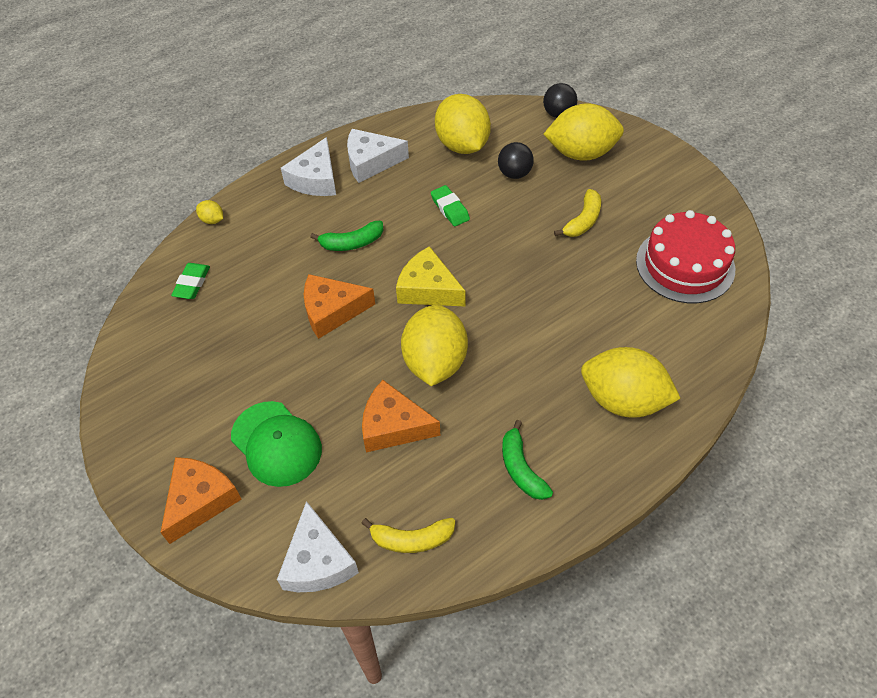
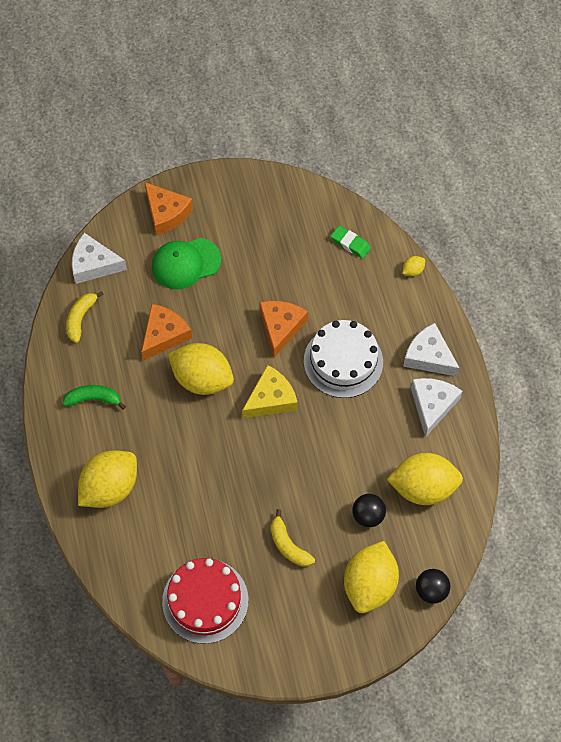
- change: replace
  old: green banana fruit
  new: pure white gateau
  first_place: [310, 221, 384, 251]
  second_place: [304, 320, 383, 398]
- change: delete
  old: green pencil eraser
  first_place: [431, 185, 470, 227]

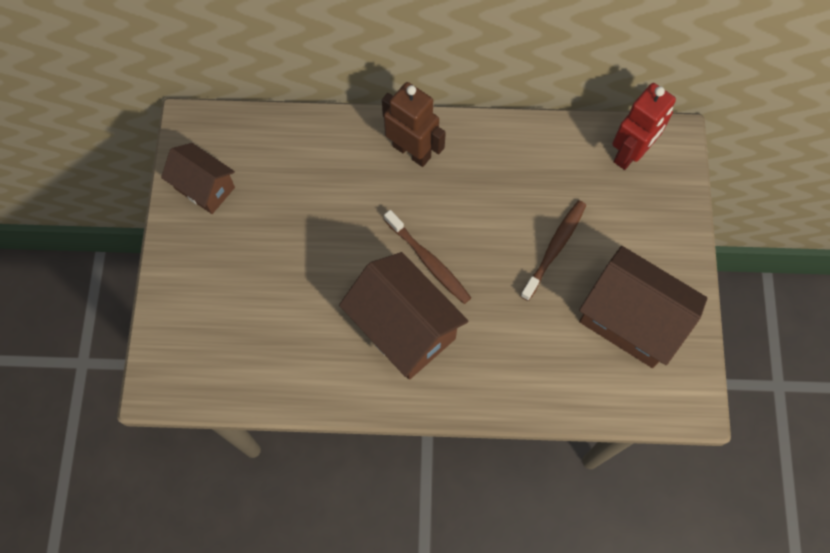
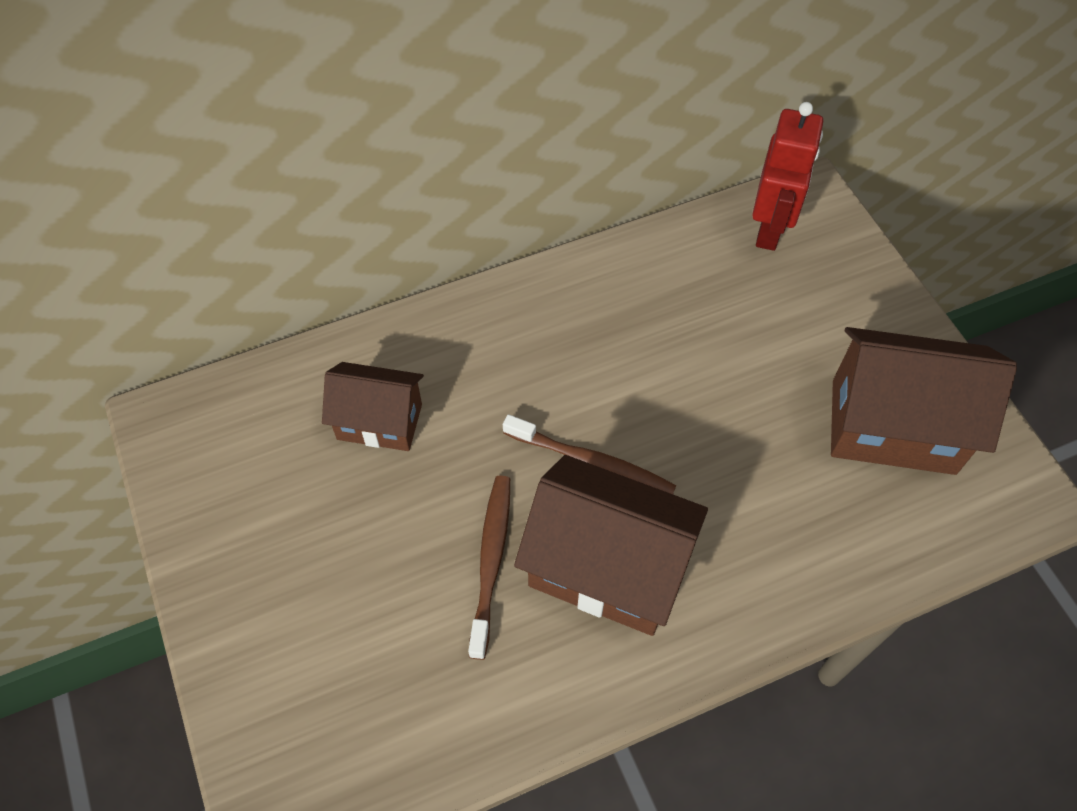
- change: move
  old: russet cottage
  first_place: [161, 143, 235, 214]
  second_place: [322, 362, 424, 451]
- change: delete
  old: russet toy robot
  first_place: [382, 82, 446, 167]
- change: move
  old: russet dental brush
  first_place: [520, 200, 586, 301]
  second_place: [468, 475, 510, 660]

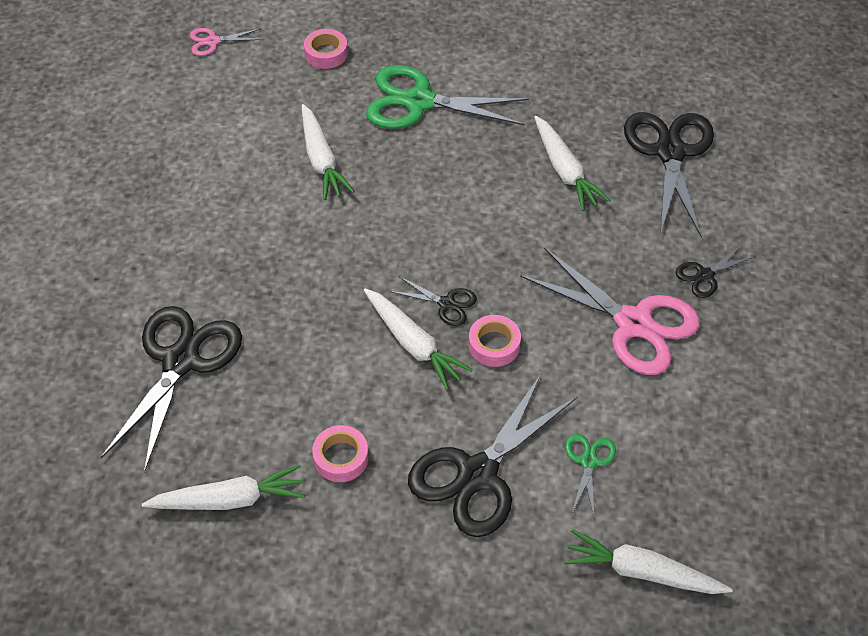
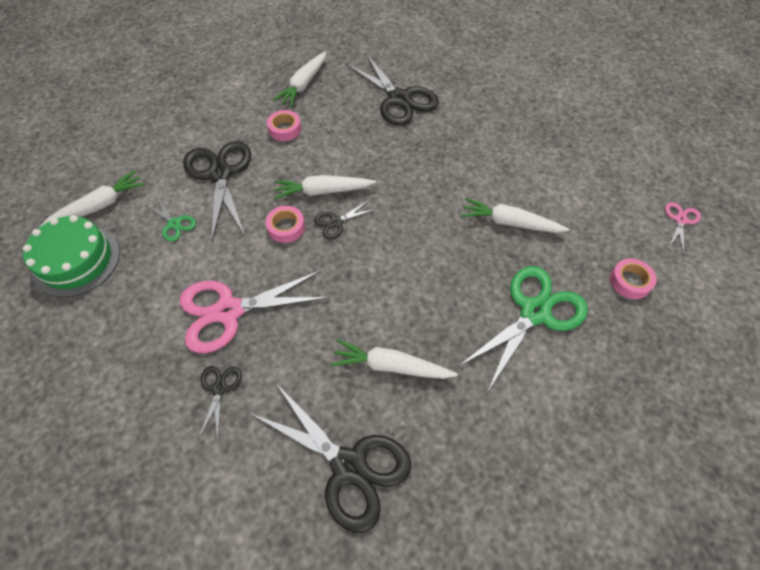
- change: insert
  new: green gateau
  second_place: [23, 215, 120, 297]

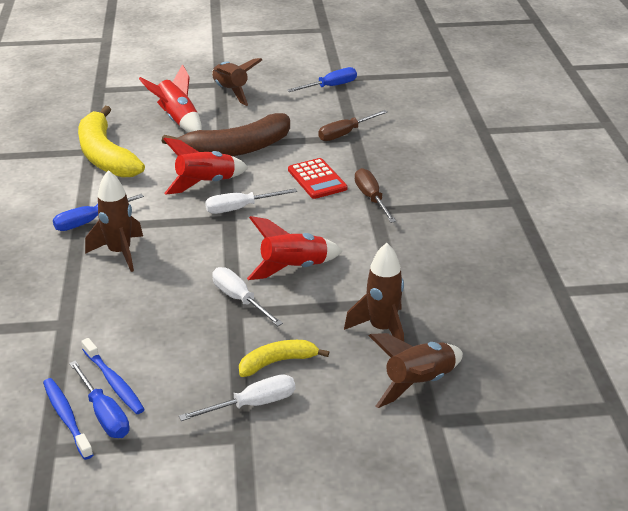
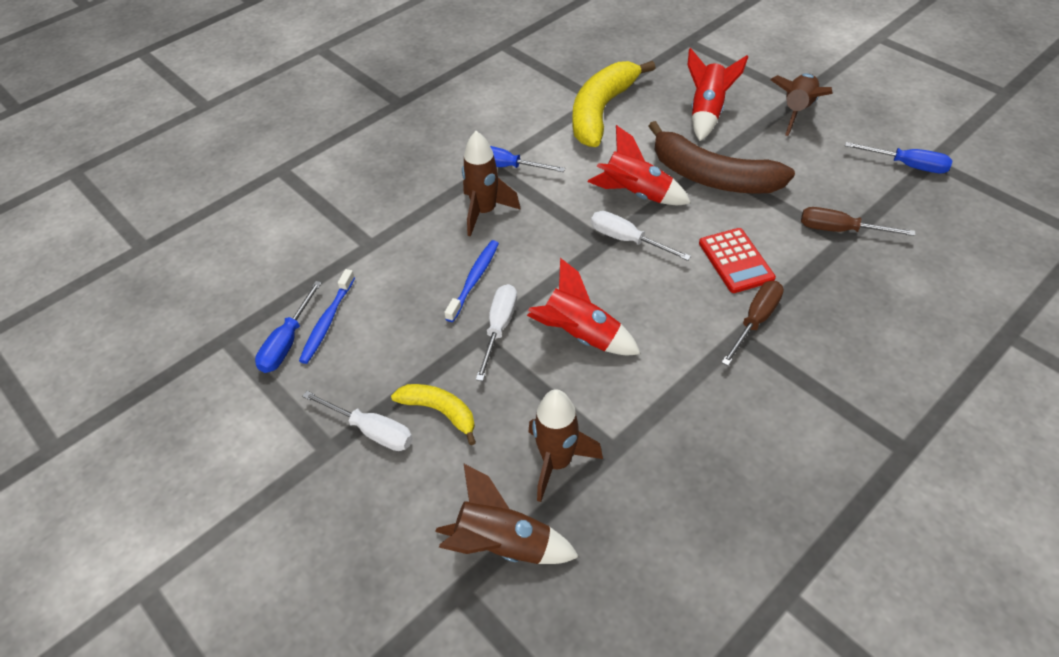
- change: move
  old: royal blue dental brush
  first_place: [43, 378, 93, 460]
  second_place: [444, 240, 499, 322]
- change: rotate
  old: scarlet adding machine
  first_place: [288, 158, 348, 199]
  second_place: [699, 228, 776, 293]
  degrees: -45

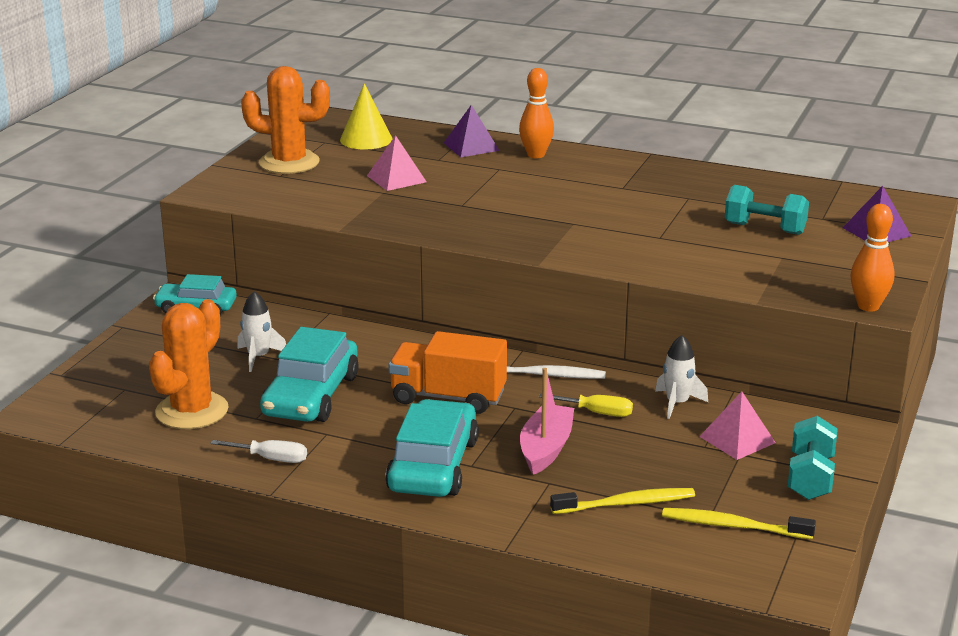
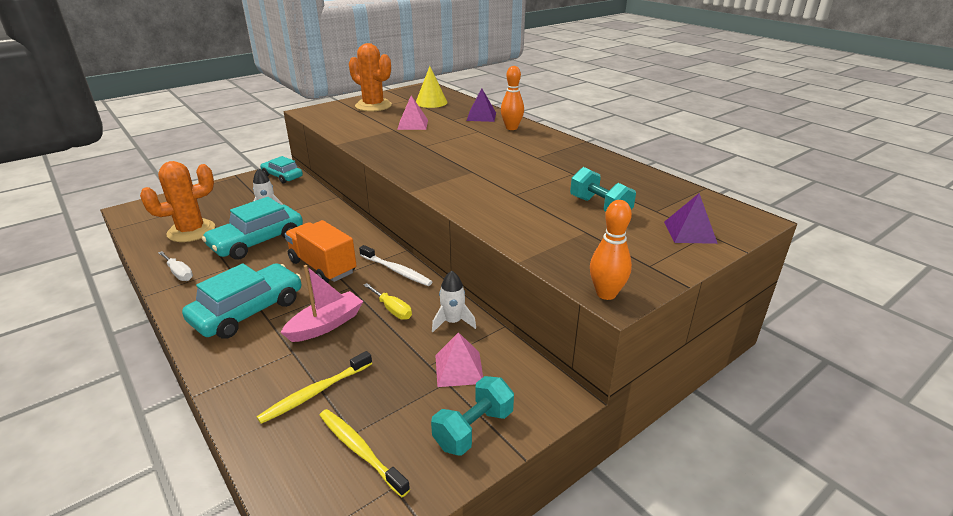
- change: rotate
  old: bright yellow dental brush
  first_place: [550, 488, 695, 514]
  second_place: [257, 351, 372, 424]
  degrees: 120

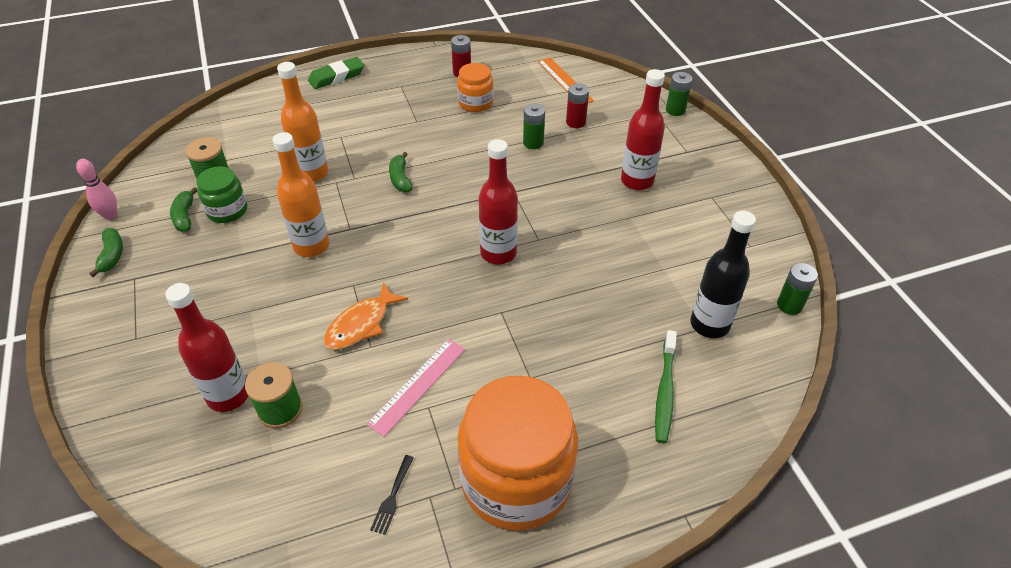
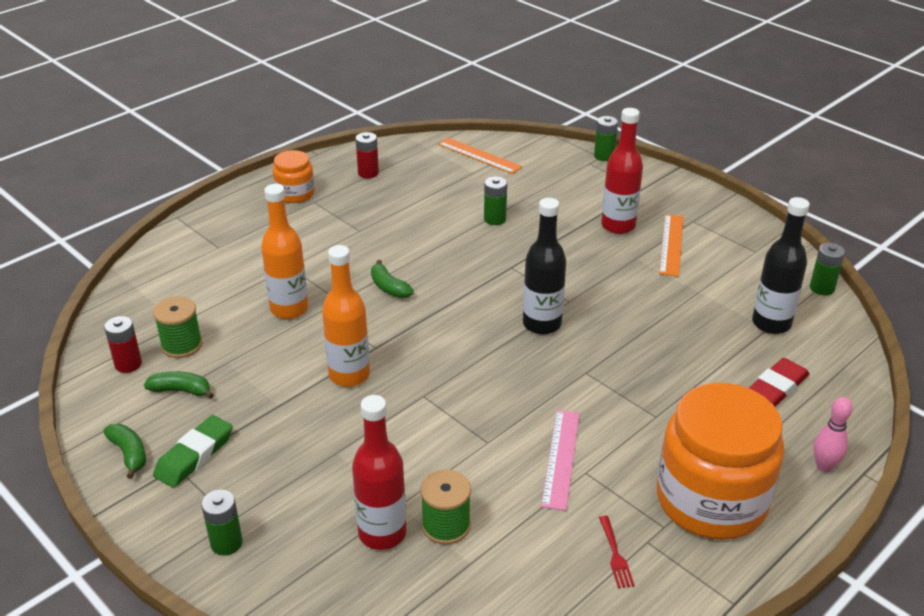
- change: move
  old: rosy bowling pin
  first_place: [76, 159, 117, 220]
  second_place: [813, 397, 853, 472]
- change: rotate
  old: green banana fruit
  first_place: [170, 187, 197, 232]
  second_place: [144, 371, 214, 399]
  degrees: 135
- change: delete
  old: green jam jar
  first_place: [196, 166, 247, 223]
- change: move
  old: green pencil eraser
  first_place: [308, 57, 365, 89]
  second_place: [153, 415, 233, 488]
- change: delete
  old: orange-coloured fish figure
  first_place: [324, 282, 408, 350]
- change: recolor
  old: ebony table fork
  new: scarlet table fork
  first_place: [370, 455, 414, 535]
  second_place: [599, 516, 635, 588]
- change: move
  old: orange-coloured jam jar
  first_place: [457, 63, 494, 112]
  second_place: [273, 150, 315, 203]
- change: recolor
  old: scarlet drink bottle
  new: ebony drink bottle
  first_place: [479, 139, 518, 264]
  second_place: [523, 198, 566, 335]
- change: move
  old: scarlet battery
  first_place: [566, 83, 589, 128]
  second_place: [104, 316, 142, 373]
- change: replace
  old: green dental brush
  new: scarlet pencil eraser
  first_place: [655, 330, 677, 443]
  second_place: [749, 358, 809, 407]
- change: insert
  new: green battery
  second_place: [201, 490, 243, 555]
- change: insert
  new: orange-coloured ruler
  second_place: [659, 214, 684, 277]

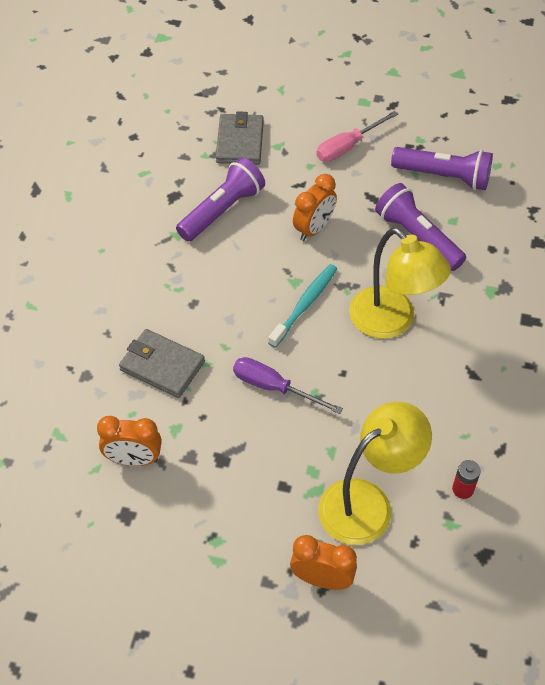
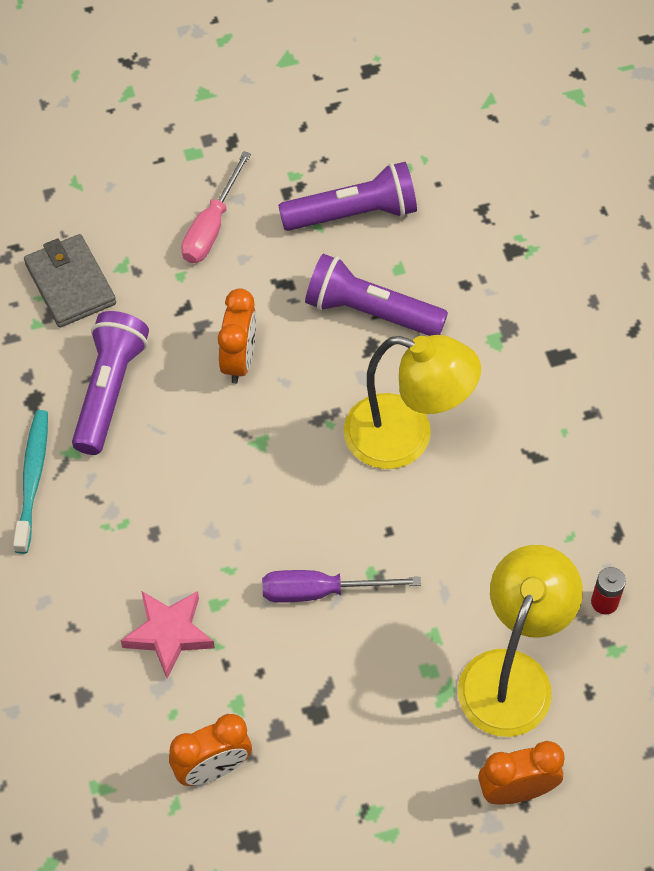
- change: replace
  old: gray billfold
  new: rosy five-pointed star
  first_place: [119, 329, 205, 398]
  second_place: [121, 591, 215, 678]
- change: move
  old: aqua dental brush
  first_place: [268, 264, 337, 348]
  second_place: [13, 410, 48, 554]

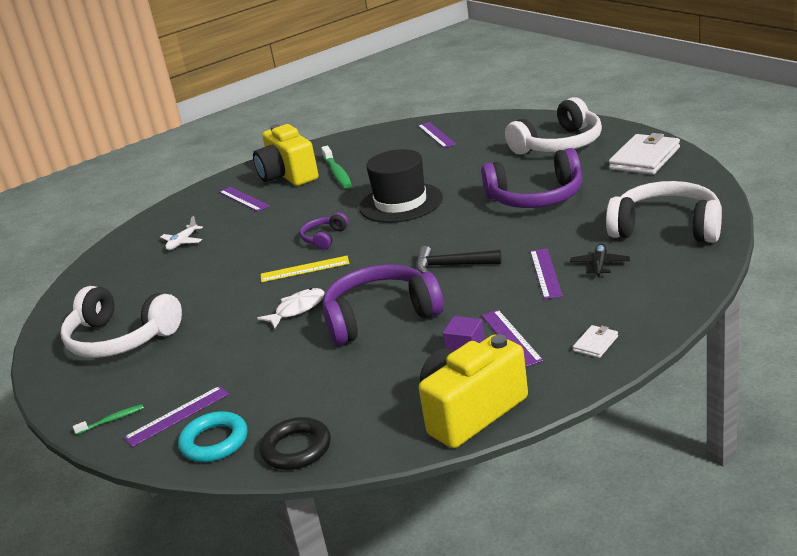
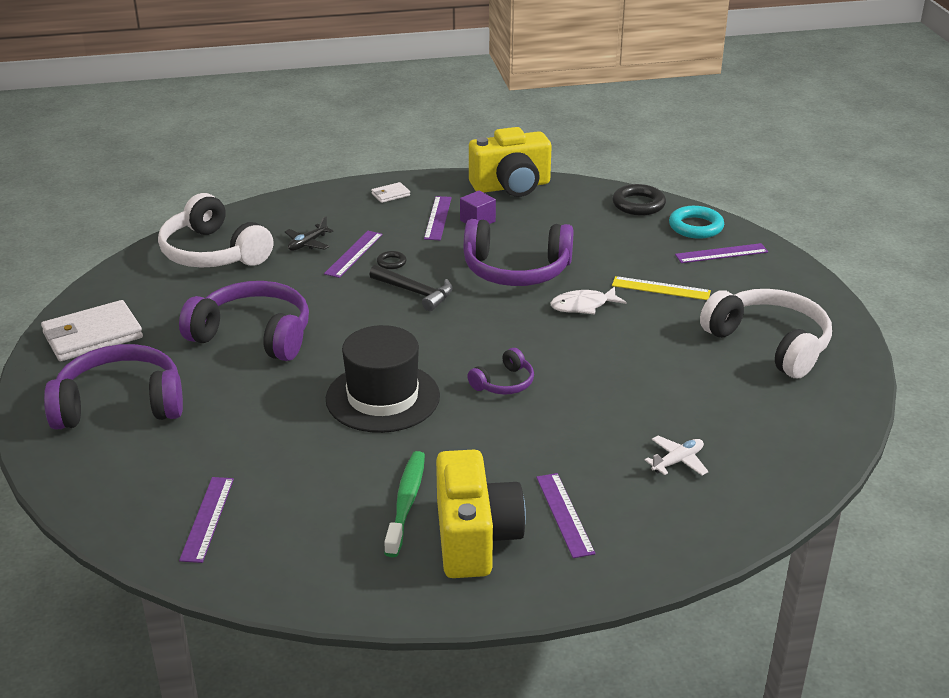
- change: delete
  old: green dental brush
  first_place: [73, 404, 144, 435]
- change: move
  old: bright yellow ruler
  first_place: [261, 256, 349, 282]
  second_place: [612, 276, 711, 300]
- change: recolor
  old: pure white headset
  new: royal purple headset
  first_place: [505, 97, 602, 155]
  second_place: [44, 344, 183, 430]
- change: insert
  new: ebony ring
  second_place: [377, 251, 407, 269]

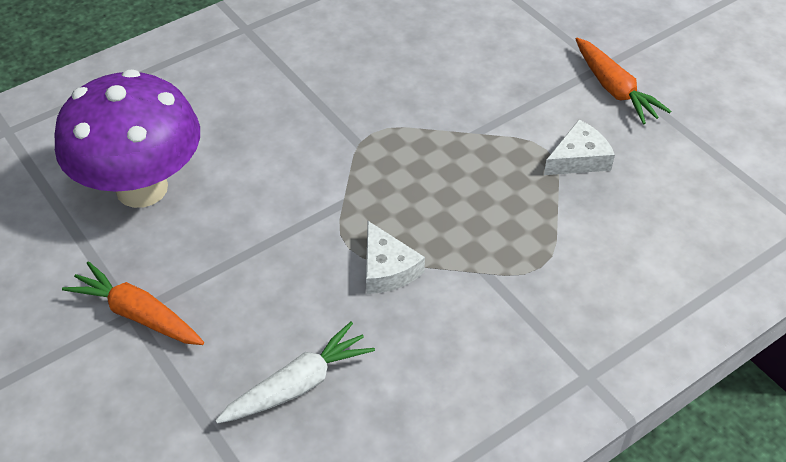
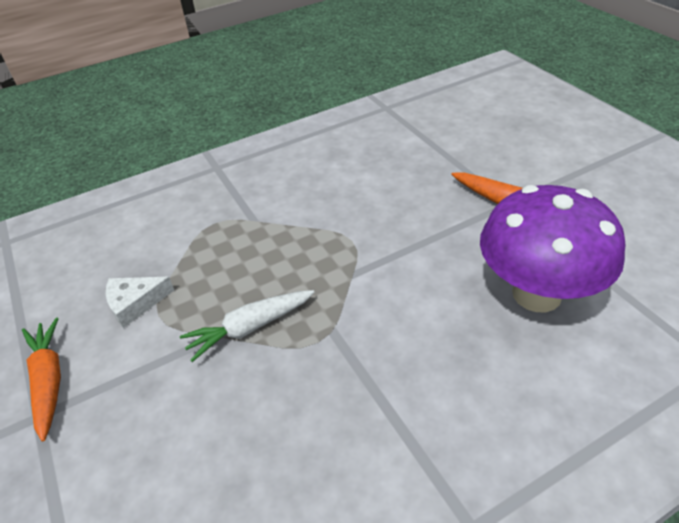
- change: move
  old: pure white carrot
  first_place: [215, 322, 375, 424]
  second_place: [180, 290, 315, 362]
- change: delete
  old: pure white cheese wedge
  first_place: [366, 221, 425, 294]

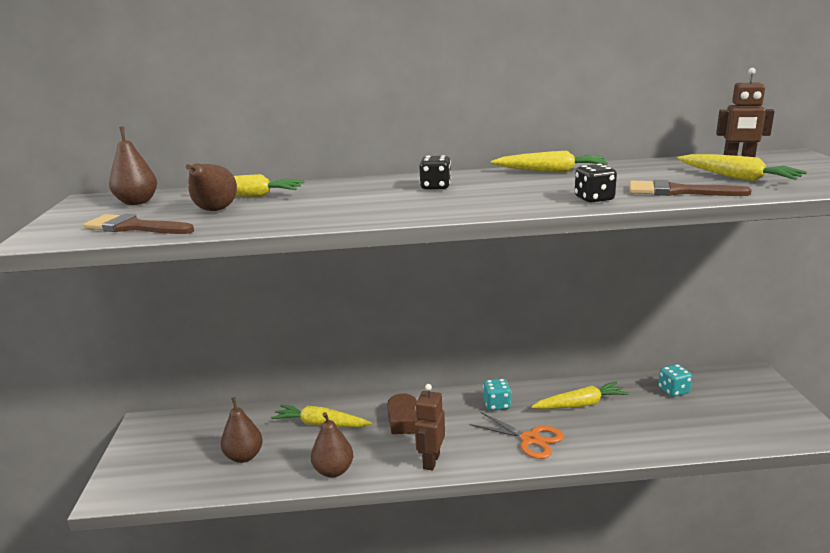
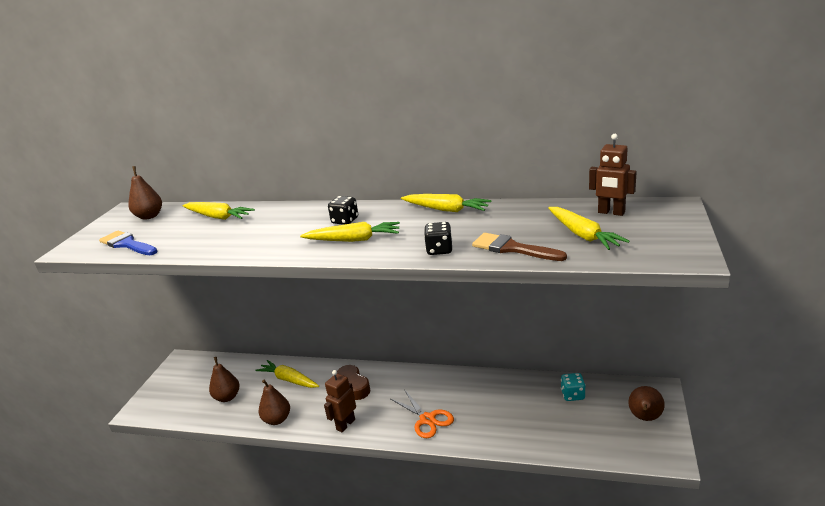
- change: recolor
  old: russet paintbrush
  new: royal blue paintbrush
  first_place: [83, 214, 194, 234]
  second_place: [99, 231, 158, 255]
- change: move
  old: russet pear fruit
  first_place: [186, 163, 237, 211]
  second_place: [629, 386, 665, 421]
- change: delete
  old: aqua die
  first_place: [483, 378, 511, 411]
- change: move
  old: bright yellow carrot
  first_place: [531, 382, 629, 409]
  second_place: [300, 222, 400, 242]

